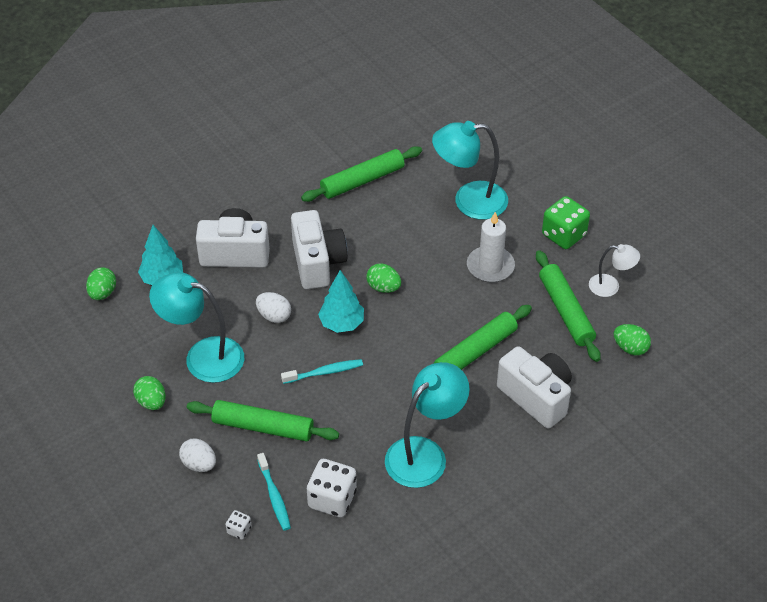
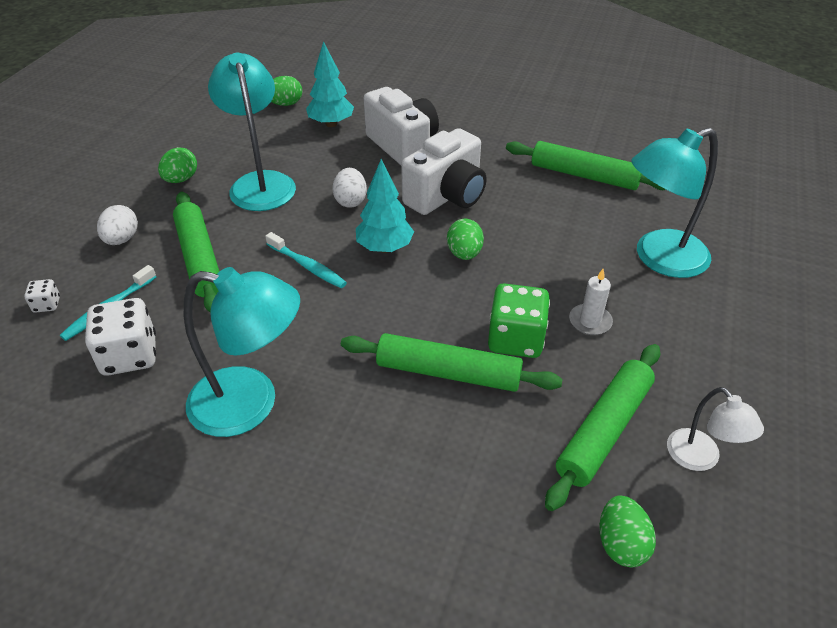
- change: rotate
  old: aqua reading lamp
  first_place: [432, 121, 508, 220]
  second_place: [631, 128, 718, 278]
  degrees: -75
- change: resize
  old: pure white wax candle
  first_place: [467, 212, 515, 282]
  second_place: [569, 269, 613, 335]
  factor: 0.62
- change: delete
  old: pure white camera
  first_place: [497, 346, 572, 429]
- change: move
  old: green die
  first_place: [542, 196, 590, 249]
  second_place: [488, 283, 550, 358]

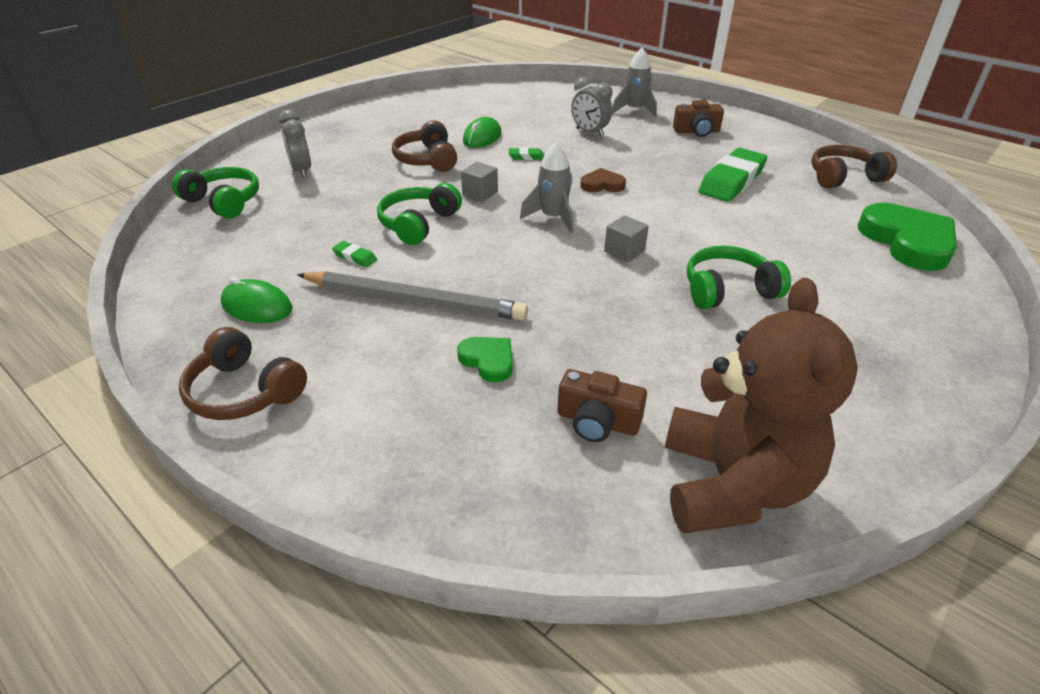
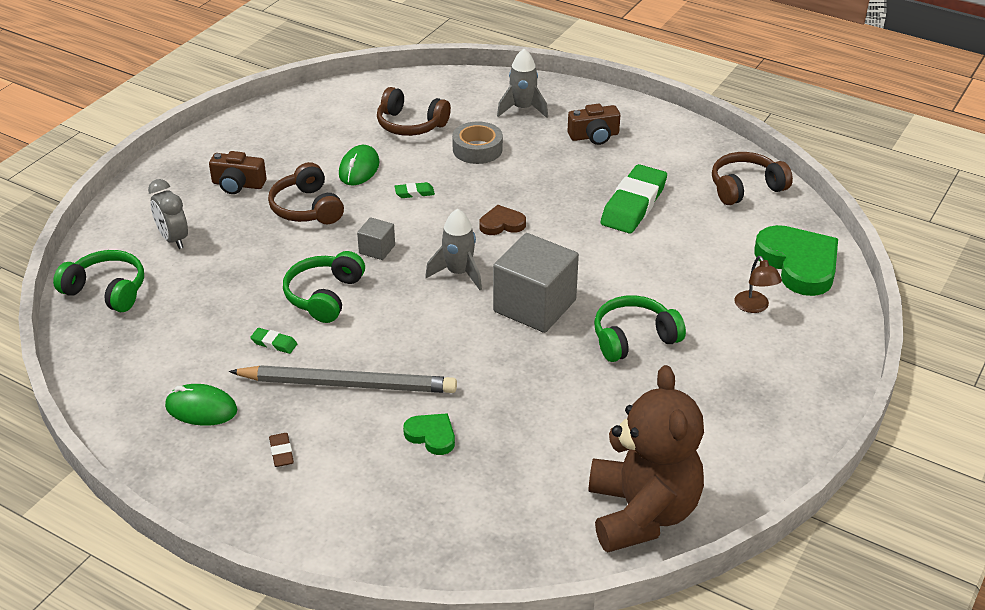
- change: move
  old: russet headset
  first_place: [179, 327, 307, 420]
  second_place: [377, 87, 451, 136]
- change: move
  old: russet camera
  first_place: [557, 369, 647, 442]
  second_place: [209, 151, 267, 194]
- change: replace
  old: gray bedside clock
  new: gray roll of tape
  first_place: [571, 77, 613, 137]
  second_place: [452, 121, 503, 164]
- change: resize
  old: gray block
  first_place: [604, 215, 649, 262]
  second_place: [493, 233, 579, 333]
  factor: 2.14
- change: insert
  new: russet pencil eraser
  second_place: [269, 433, 294, 467]
- change: insert
  new: russet reading lamp
  second_place: [735, 256, 782, 313]

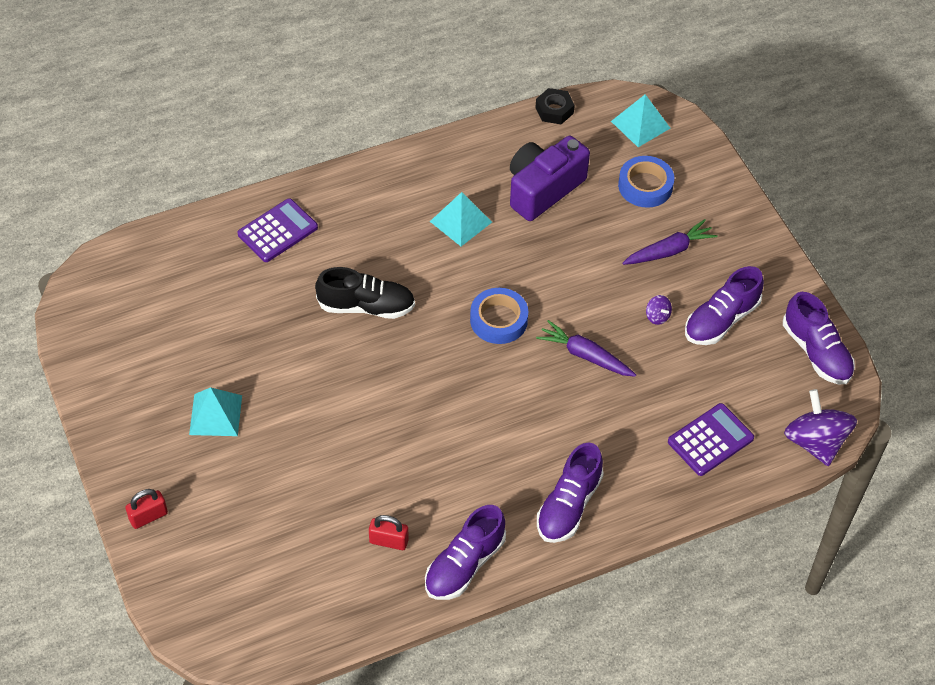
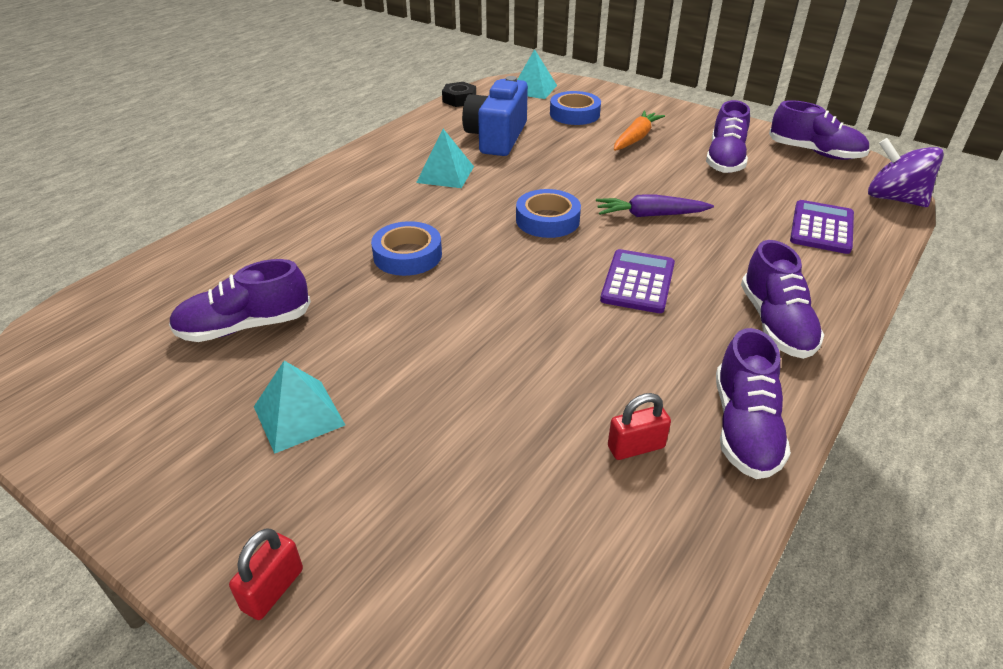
- change: move
  old: royal purple adding machine
  first_place: [237, 198, 318, 262]
  second_place: [600, 249, 675, 313]
- change: replace
  old: ebony sneaker
  new: royal blue roll of tape
  first_place: [315, 267, 415, 319]
  second_place: [371, 221, 442, 276]
- change: recolor
  old: royal purple camera
  new: royal blue camera
  first_place: [510, 136, 590, 221]
  second_place: [462, 76, 528, 156]
- change: recolor
  old: royal purple carrot
  new: orange-coloured carrot
  first_place: [622, 219, 718, 265]
  second_place: [614, 111, 665, 151]
- change: delete
  old: royal purple whirligig
  first_place: [646, 295, 672, 325]
- change: insert
  new: royal purple sneaker
  second_place: [169, 259, 311, 342]

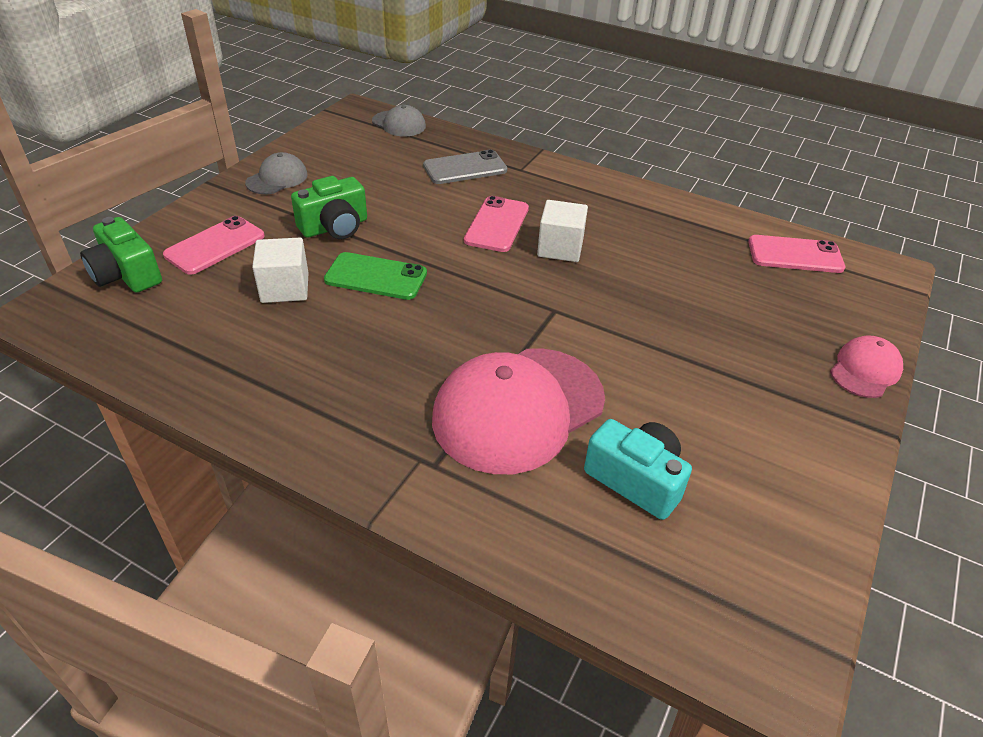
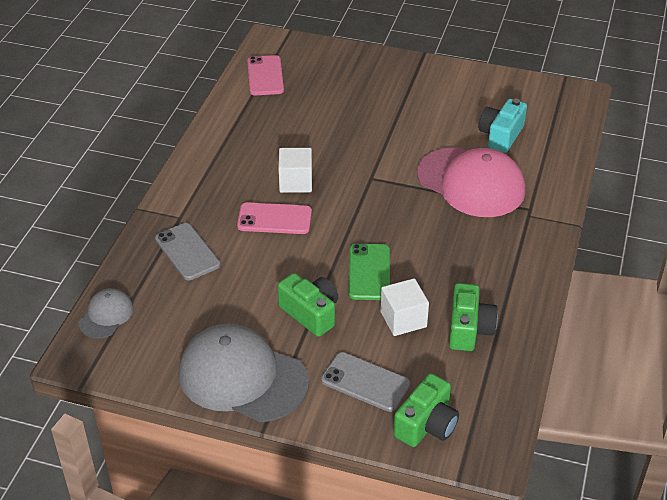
- change: recolor
  old: rosy smartphone
  new: gray smartphone
  first_place: [163, 216, 265, 275]
  second_place: [321, 352, 410, 412]
- change: resize
  old: gray cap
  first_place: [245, 152, 308, 194]
  second_place: [178, 323, 309, 422]
  factor: 2.06
- change: delete
  old: rosy cap
  first_place: [830, 335, 903, 398]
- change: insert
  new: green camera
  second_place: [449, 283, 498, 351]

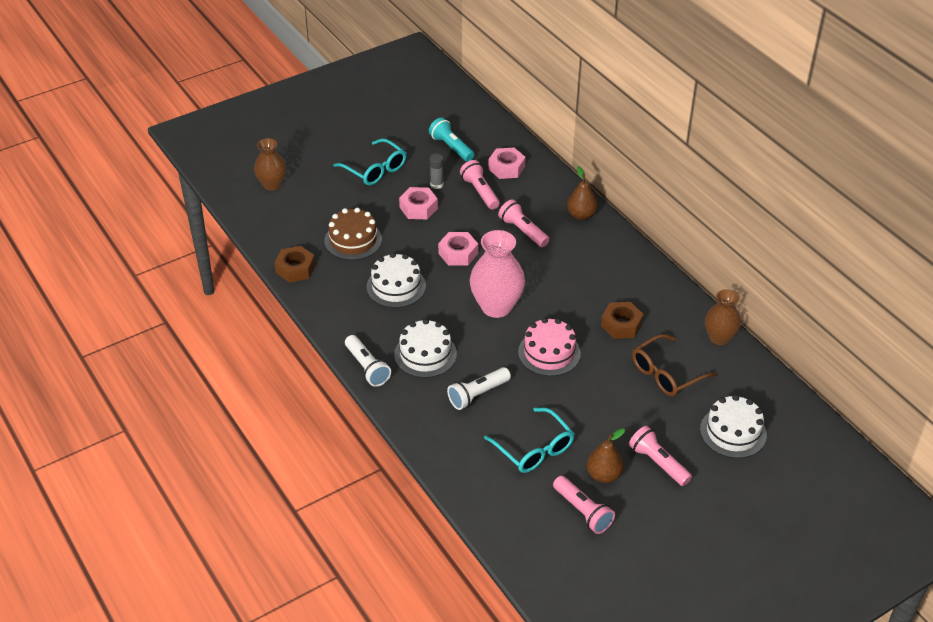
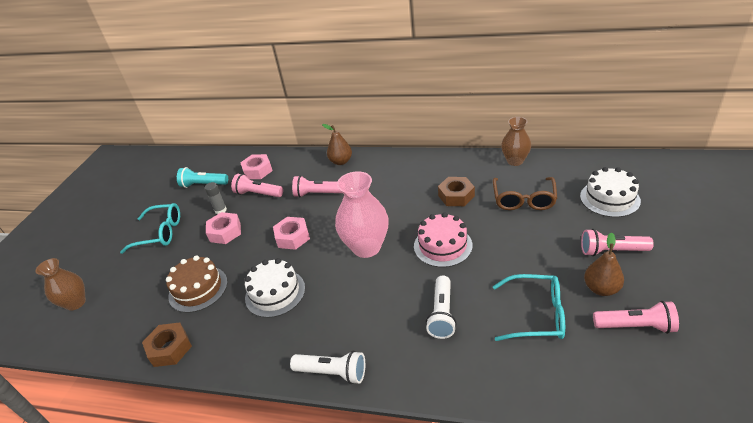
- change: delete
  old: pure white gateau
  first_place: [394, 319, 457, 378]

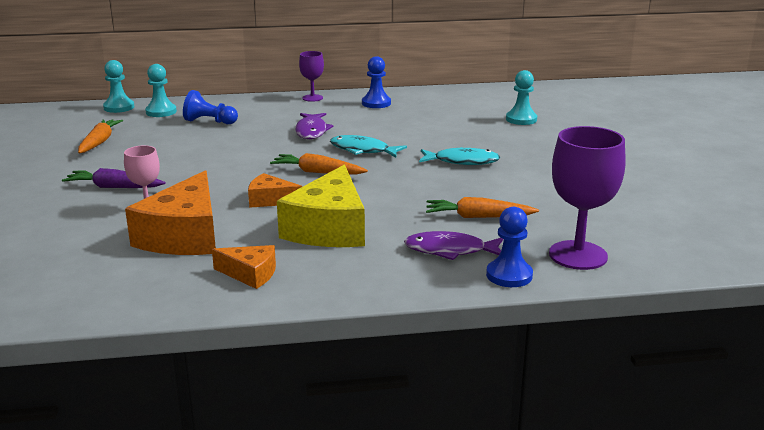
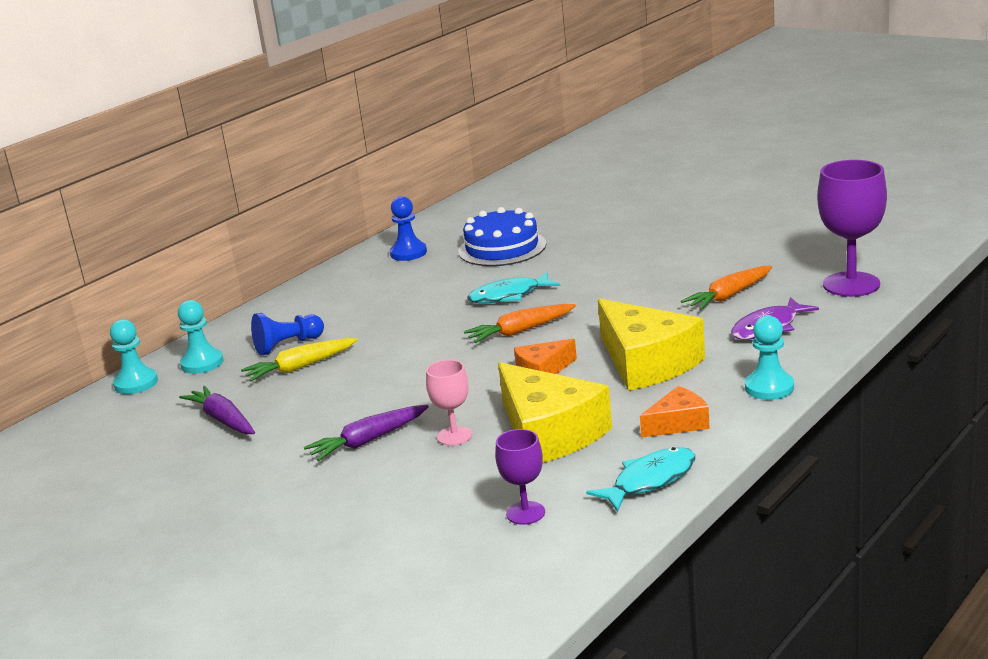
- change: recolor
  old: orange-coloured carrot
  new: royal purple carrot
  first_place: [78, 119, 123, 153]
  second_place: [179, 386, 255, 434]
- change: recolor
  old: orange-coloured cheese wedge
  new: bright yellow cheese wedge
  first_place: [125, 170, 216, 255]
  second_place: [498, 362, 612, 463]
- change: delete
  old: royal purple fish figure
  first_place: [295, 113, 334, 139]
- change: move
  old: royal purple wine glass
  first_place: [299, 51, 324, 102]
  second_place: [495, 429, 545, 525]
- change: move
  old: aqua fish figure
  first_place: [419, 147, 500, 165]
  second_place: [586, 447, 695, 512]
- change: delete
  old: royal blue pawn
  first_place: [486, 207, 533, 287]
- change: move
  old: aqua pawn
  first_place: [506, 70, 537, 125]
  second_place: [745, 316, 794, 400]
- change: insert
  new: bright yellow carrot
  second_place: [241, 338, 358, 381]
- change: insert
  new: royal blue gateau
  second_place: [458, 207, 546, 266]

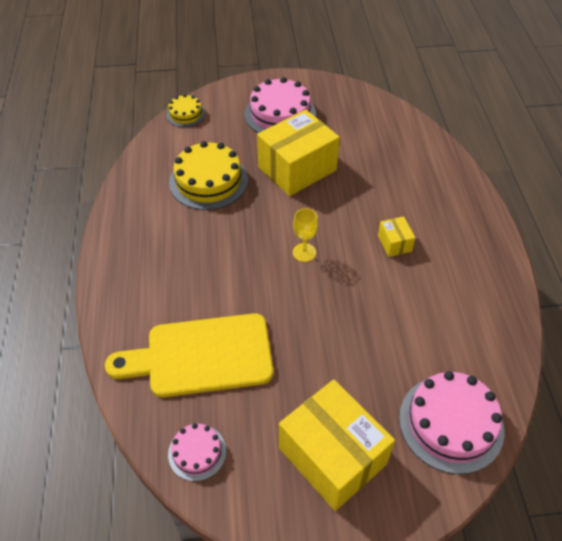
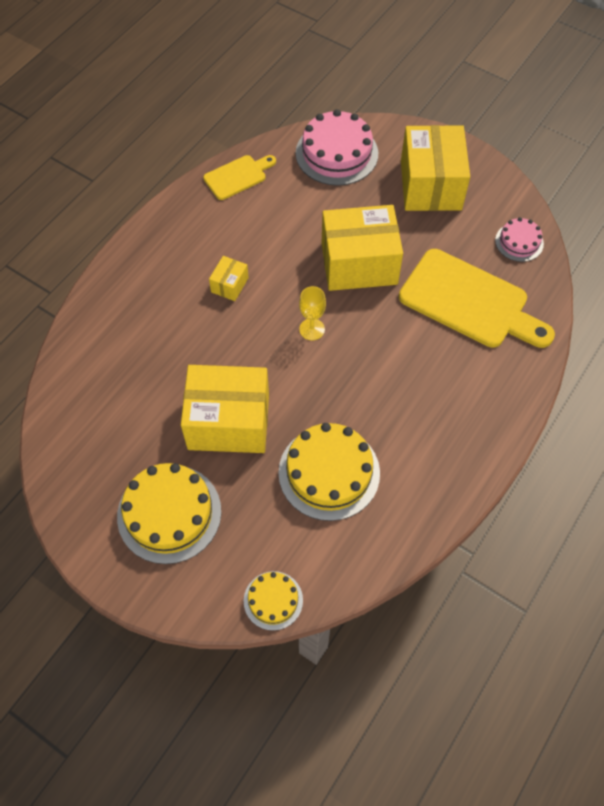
- change: recolor
  old: rosy gateau
  new: bright yellow gateau
  first_place: [245, 77, 316, 133]
  second_place: [117, 463, 221, 564]
- change: insert
  new: bright yellow cutting board
  second_place: [203, 155, 276, 200]
- change: insert
  new: bright yellow package
  second_place: [322, 205, 403, 291]

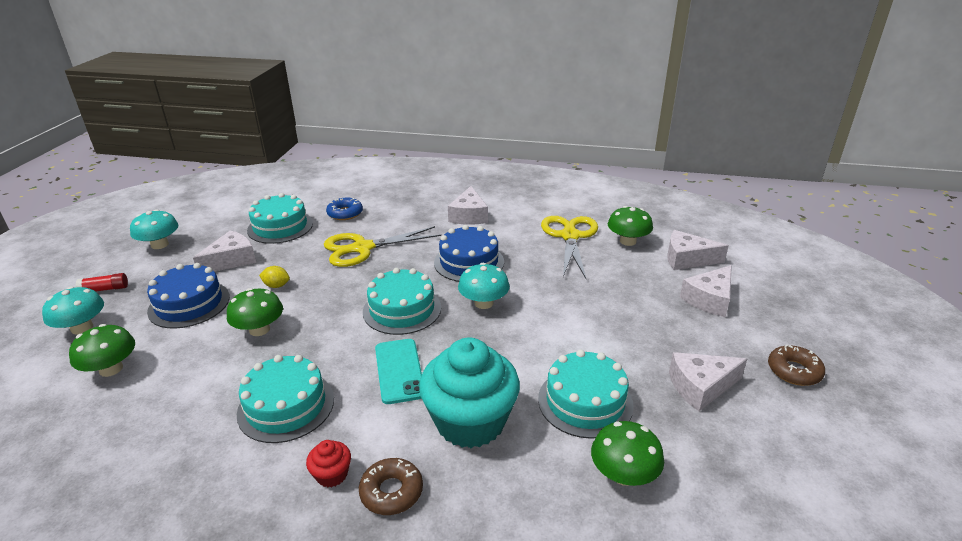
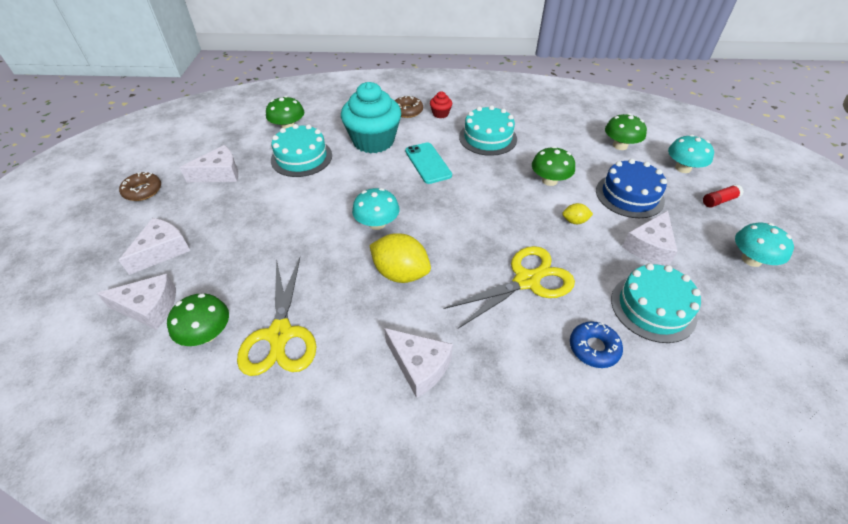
- change: delete
  old: aqua gateau
  first_place: [363, 268, 441, 335]
- change: replace
  old: royal blue gateau
  new: bright yellow lemon
  first_place: [434, 225, 504, 282]
  second_place: [369, 233, 431, 283]
- change: rotate
  old: pure white cheese wedge
  first_place: [448, 186, 488, 225]
  second_place: [384, 328, 453, 398]
  degrees: 135

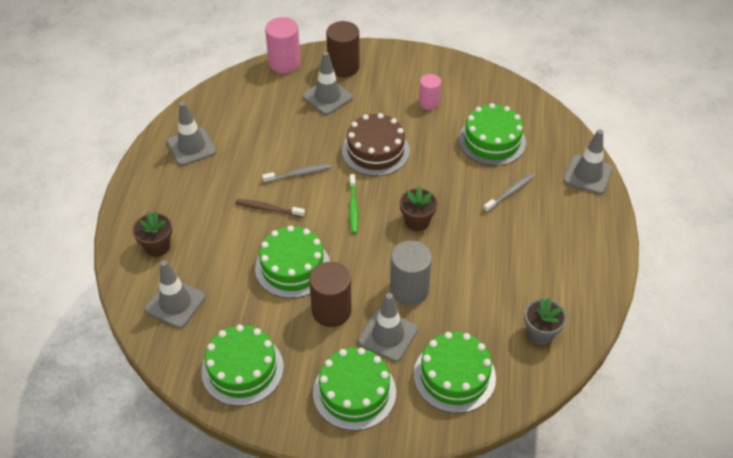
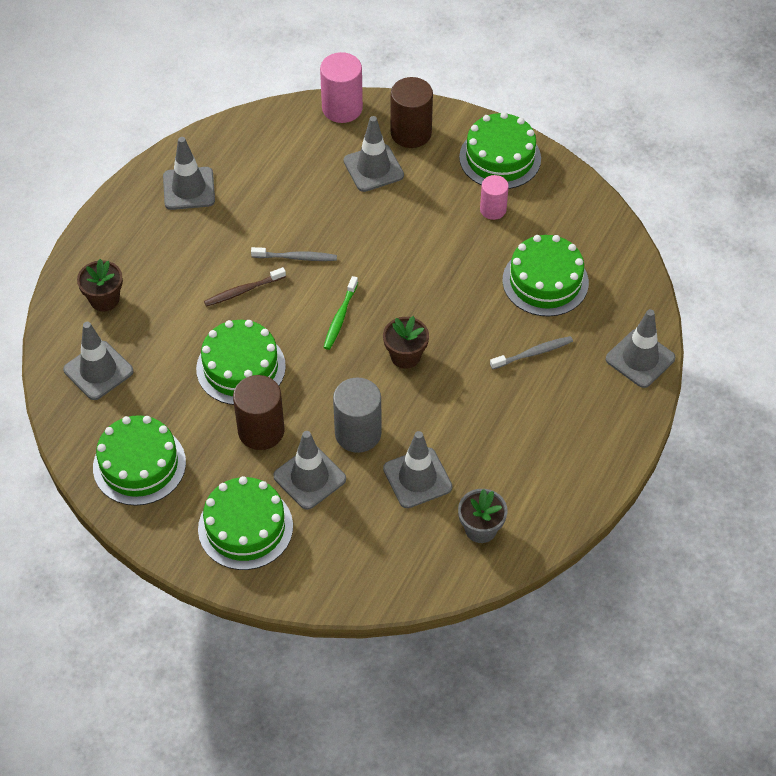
- change: rotate
  old: russet dental brush
  first_place: [235, 199, 305, 217]
  second_place: [204, 267, 286, 307]
  degrees: -60
- change: delete
  old: russet gateau
  first_place: [342, 113, 410, 176]
- change: move
  old: green gateau
  first_place: [414, 332, 496, 413]
  second_place: [459, 112, 541, 189]
- change: insert
  new: gray road cone
  second_place: [383, 431, 452, 508]

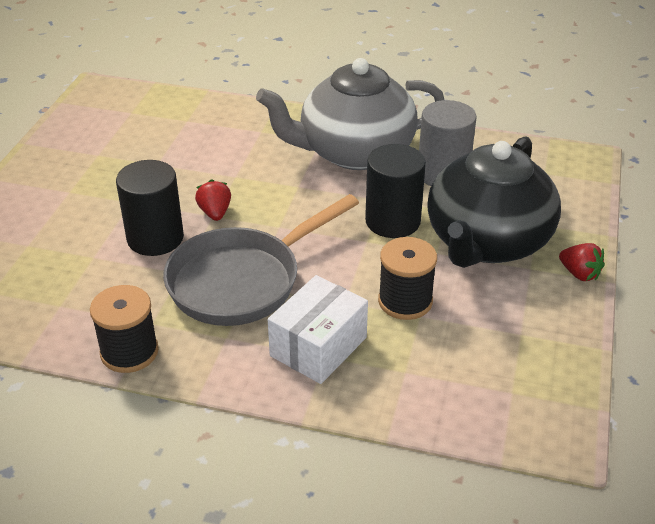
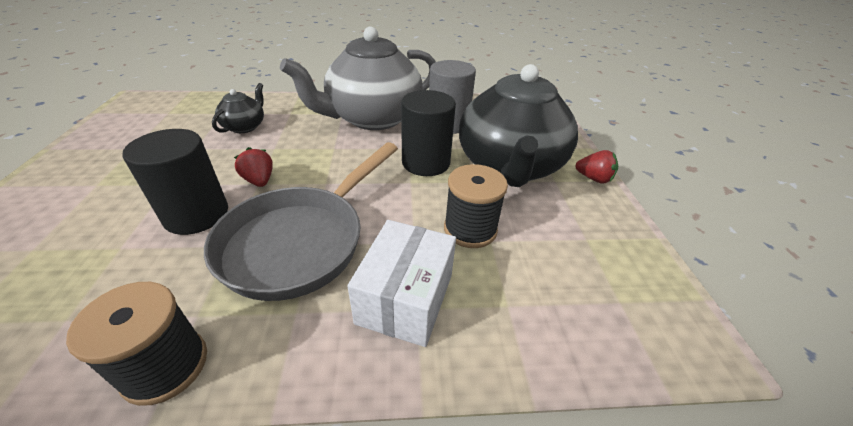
- change: insert
  new: ebony tea pot
  second_place: [212, 83, 264, 133]

